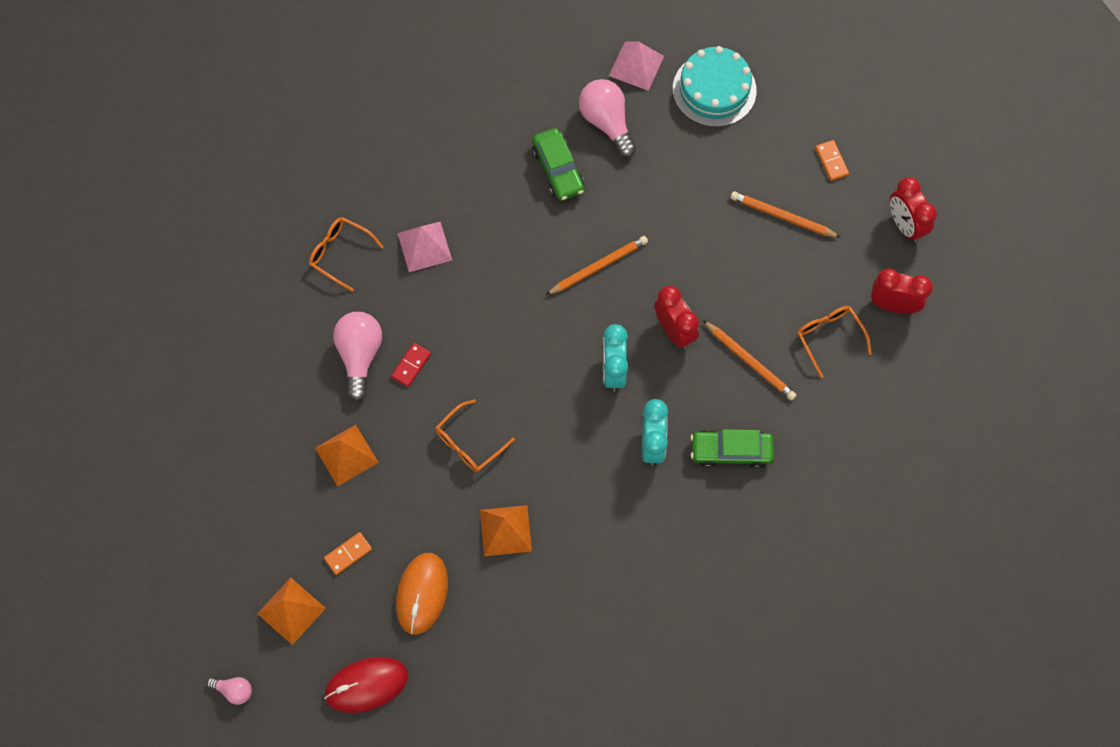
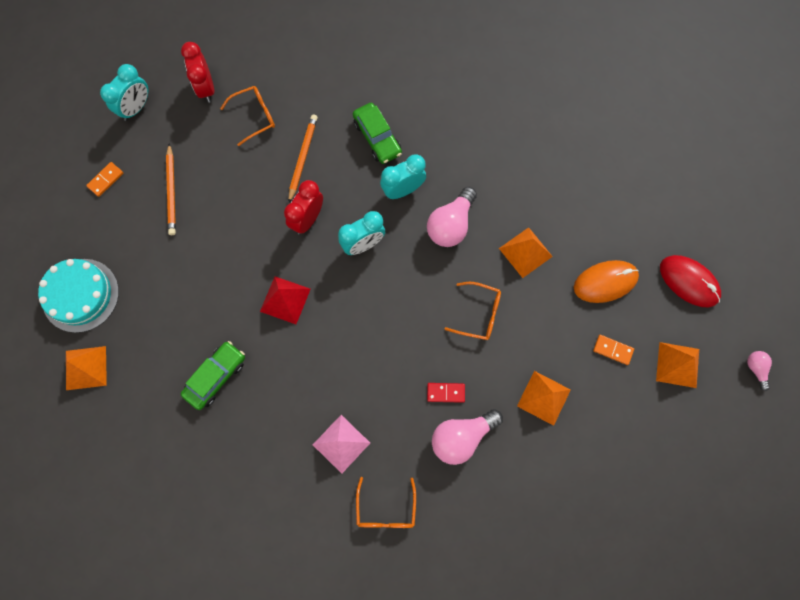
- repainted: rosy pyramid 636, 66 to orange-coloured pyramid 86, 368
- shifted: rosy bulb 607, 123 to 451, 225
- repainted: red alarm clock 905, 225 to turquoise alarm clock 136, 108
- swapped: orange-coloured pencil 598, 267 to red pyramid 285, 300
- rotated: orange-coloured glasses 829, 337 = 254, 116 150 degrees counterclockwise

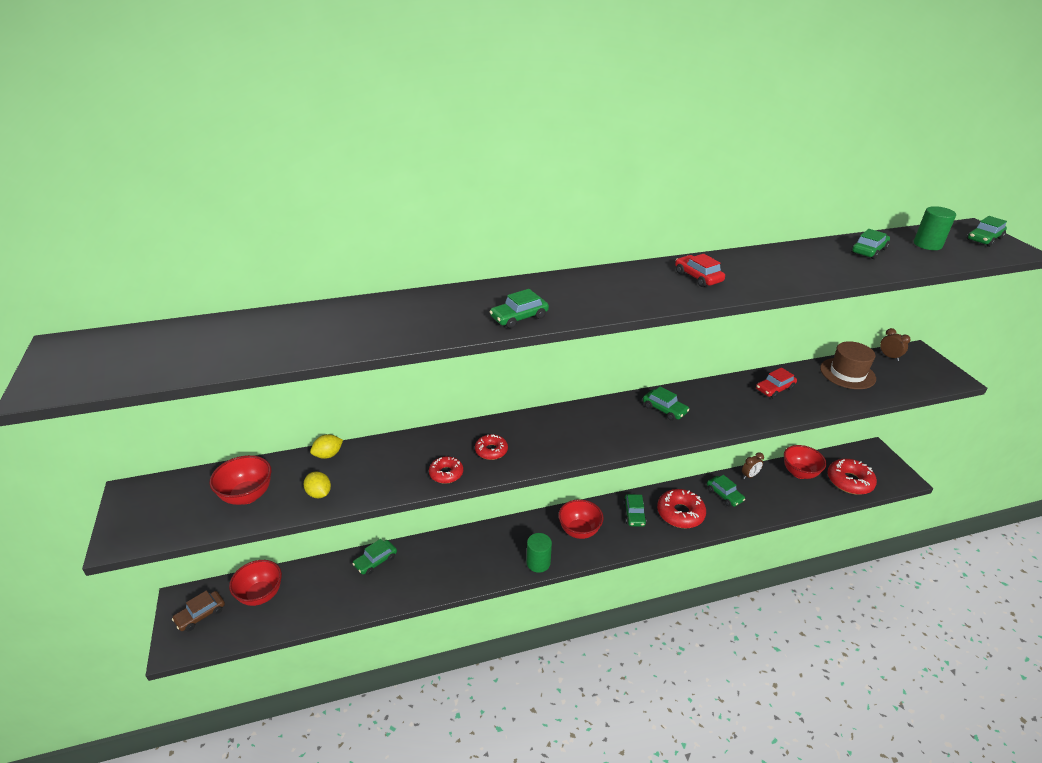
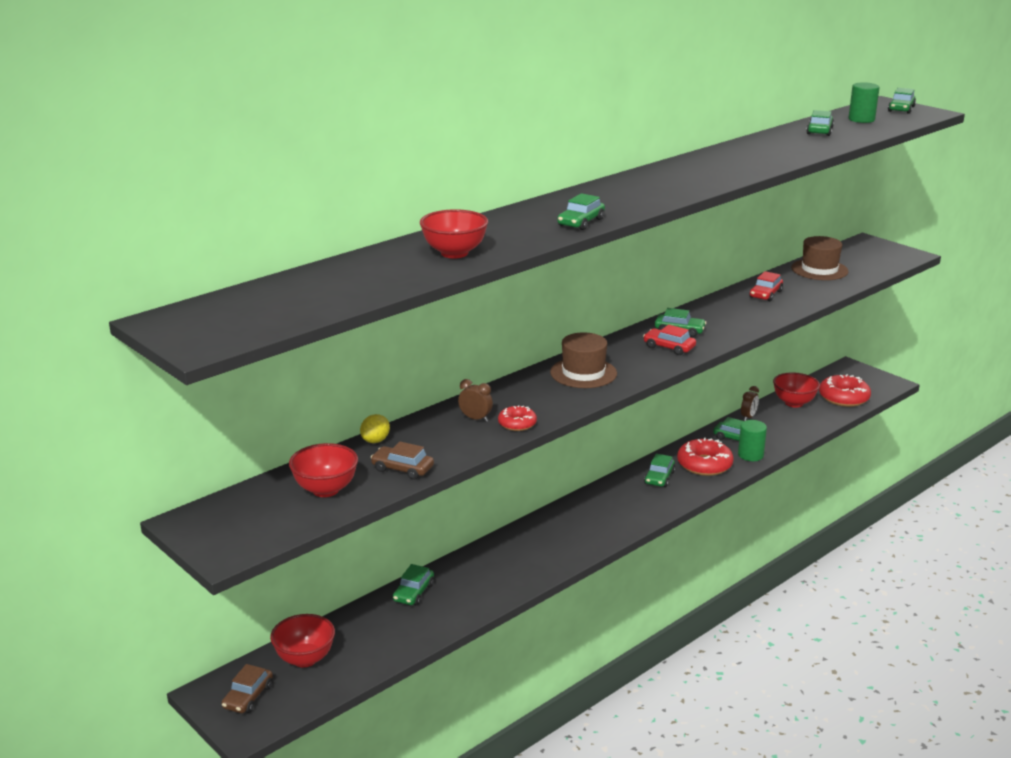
- shifted: red toy car 698, 277 to 669, 347
- shifted: brown alarm clock 889, 356 to 475, 419
- gone: red glazed donut 491, 451
- swapped: yellow toy lemon 319, 493 to brown toy car 402, 469
- rotated: leaf-green toy car 634, 514 = 659, 477 45 degrees clockwise
- shifted: red deep dish 579, 531 to 454, 253
- shifted: leaf-green cylinder shape 538, 563 to 750, 455
- new: brown hat 583, 373

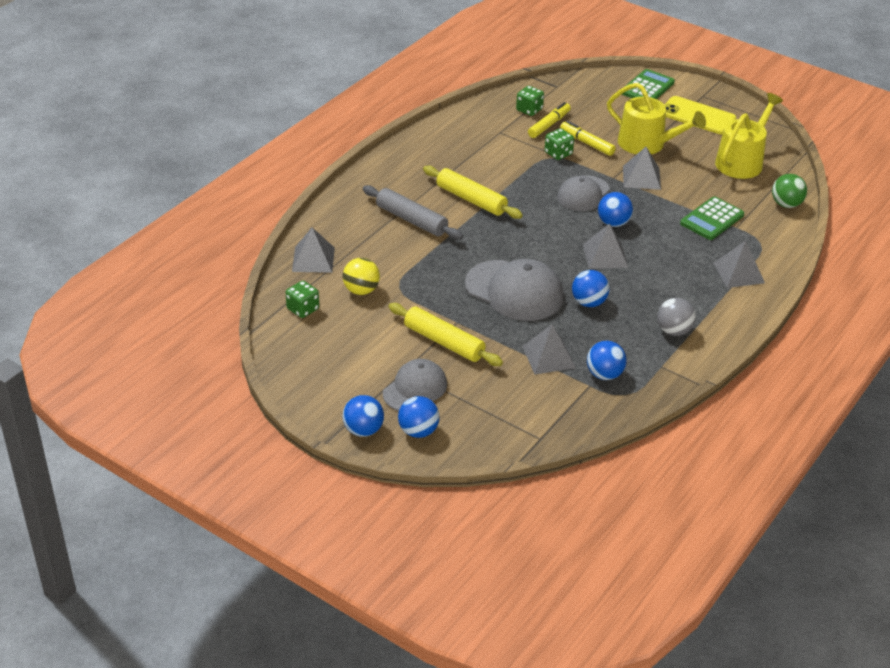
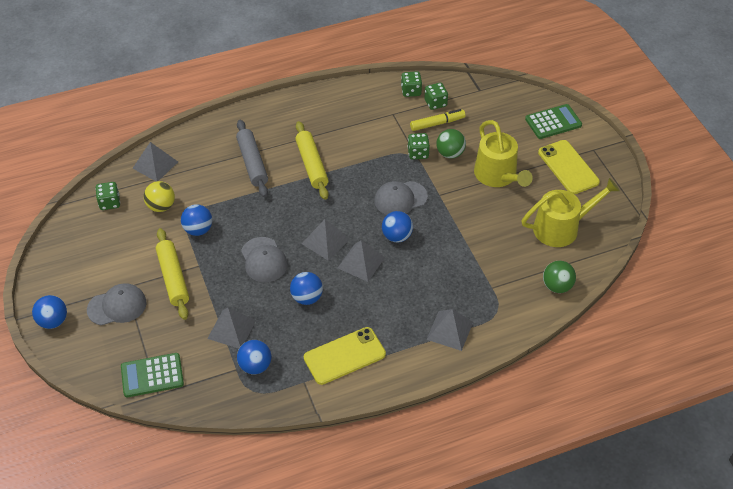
- swapped: yellow marker 587, 143 to leaf-green ball 450, 153
- shifted: gray pyramid 641, 177 to 325, 241
- shifted: leaf-green calculator 712, 219 to 152, 375
- scaled: gray peaked cap 514, 291 = 264, 260 x0.64
- swapped: gray ball 673, 331 to yellow mobile phone 344, 356
- shifted: blue ball 418, 431 to 198, 230
- new: leaf-green game die 411, 91

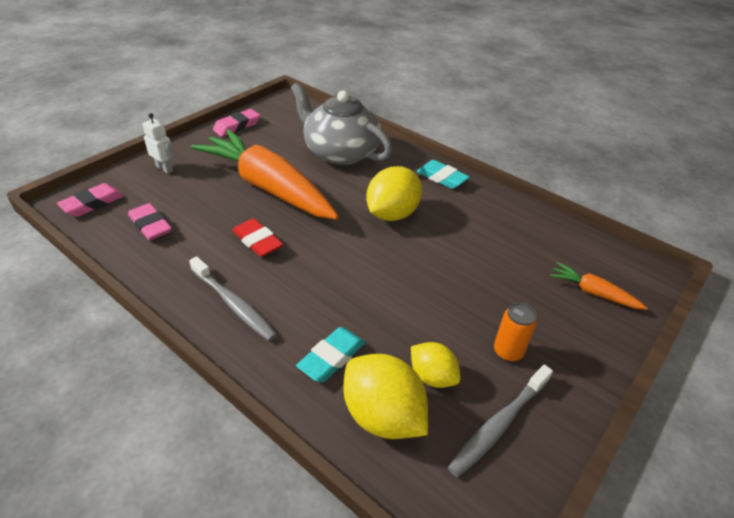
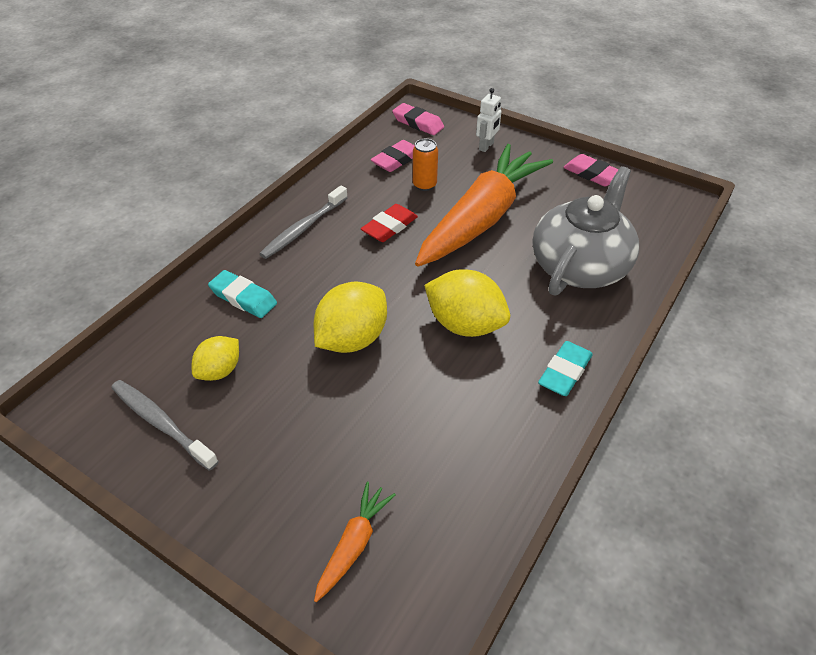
- shifted: orange-coloured soda can 508, 351 to 424, 185
- shifted: yellow toy lemon 382, 415 to 352, 339

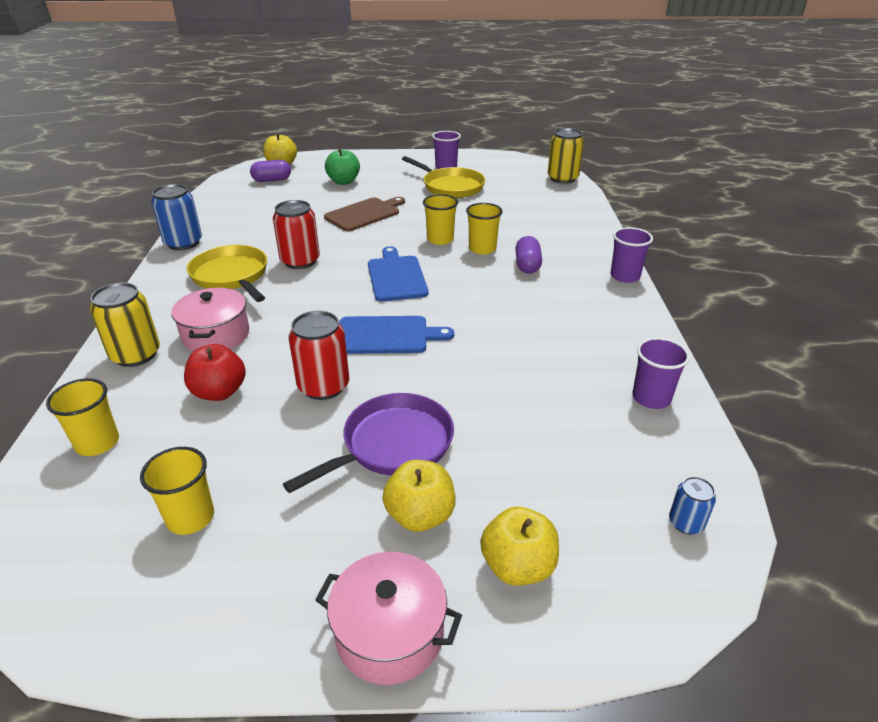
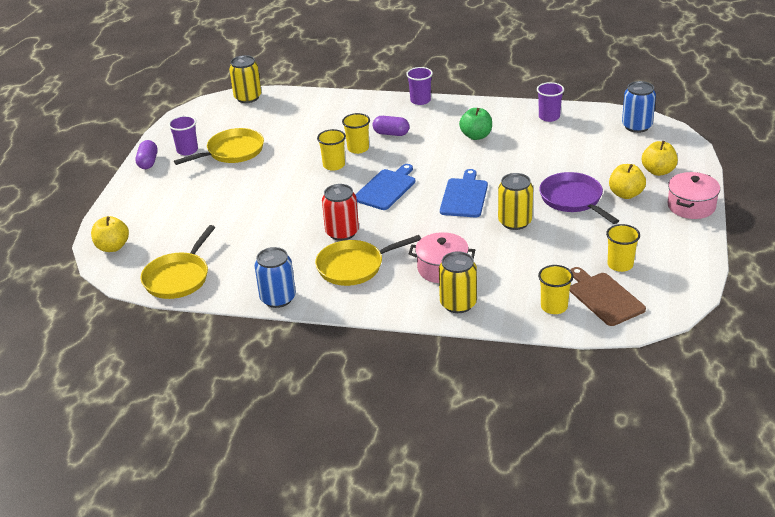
- shifted: leaf-green apple fruit 343, 181 to 476, 136
- shifted: violet capsule 272, 180 to 148, 162
- shifted: brown cutting board 364, 214 to 604, 297
- rotated: blue cutting board 396, 277 = 386, 188 120 degrees clockwise
- repainted: red soda can 323, 386 to yellow soda can 515, 222
- gone: red apple fruit 219, 392
- scaled: blue soda can 686, 523 = 636, 126 x1.85
- new: yellow skillet 178, 277

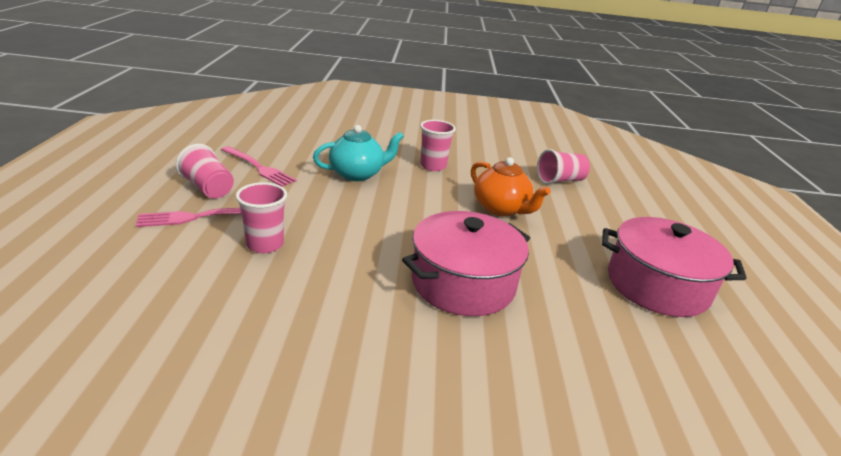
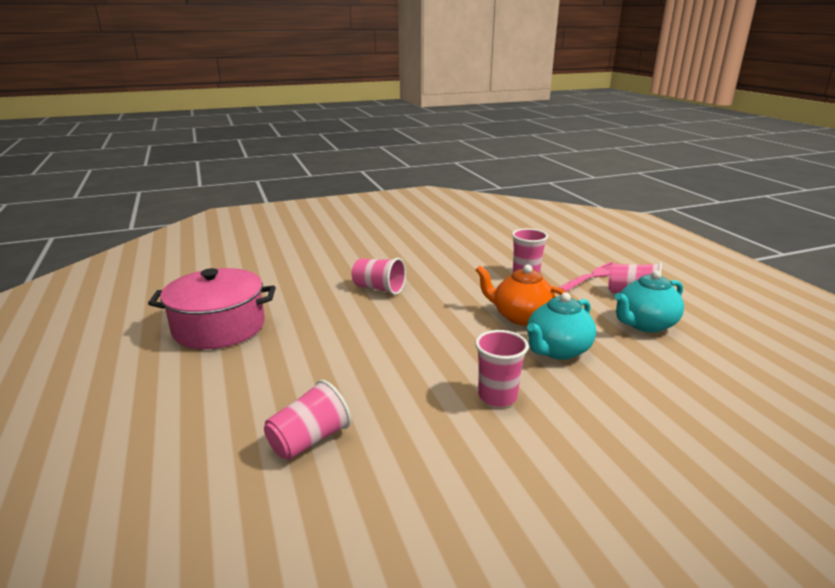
- swapped: rosy table fork 259, 167 to turquoise china teapot 644, 324
- shifted: orange-coloured china teapot 501, 209 to 521, 317
- swapped: rosy stockpot 463, 283 to rosy tumbler 379, 289

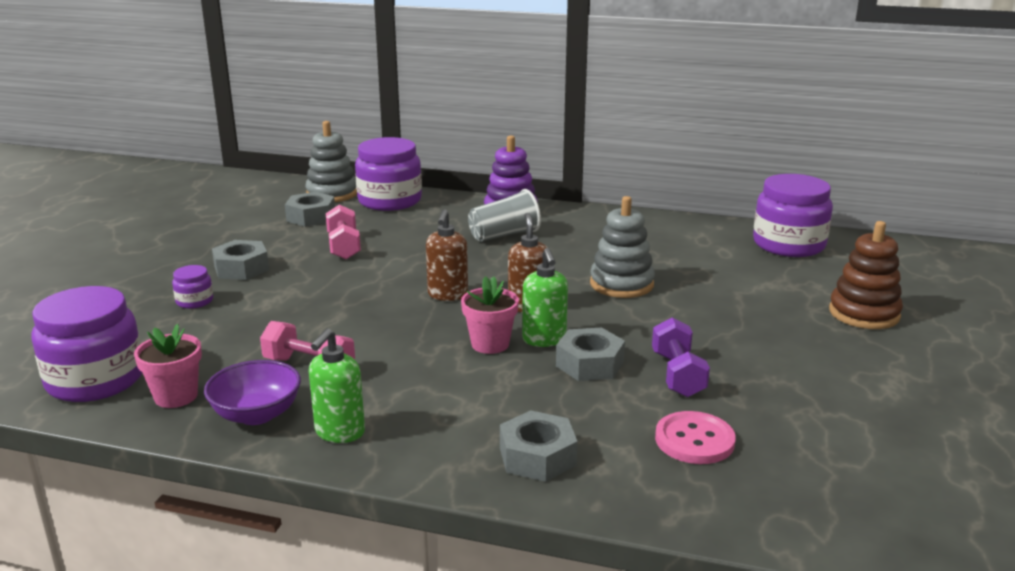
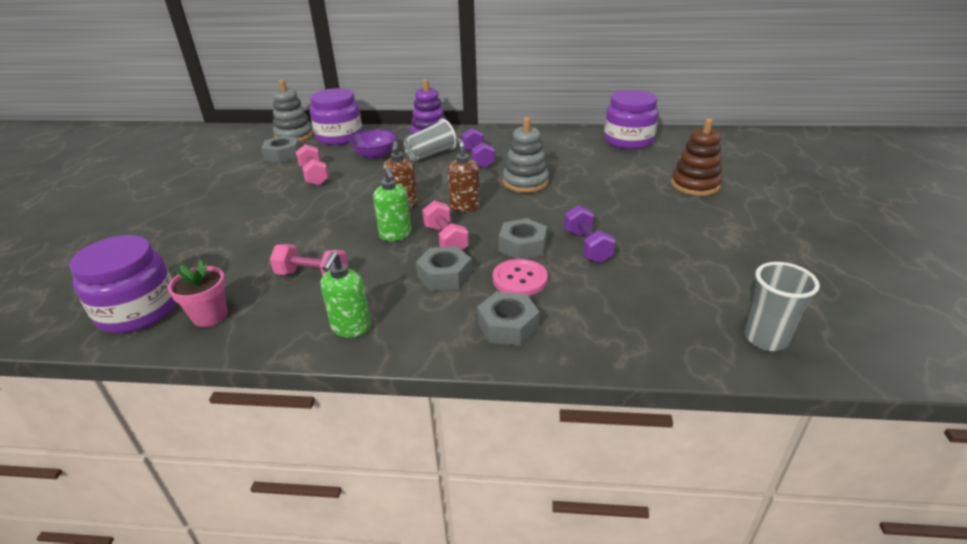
- shifted: gray hex nut 241, 268 to 444, 276
- shifted: leaf-green soap pump 544, 340 to 395, 235
- gone: violet preserve jar 194, 301
- swapped: rosy flower pot 490, 344 to rosy hand weight 445, 240
- shifted: violet deep dish 256, 414 to 375, 155
- shifted: rosy button 694, 440 to 520, 279
- new: violet hand weight 478, 158
- new: gray tumbler 765, 339

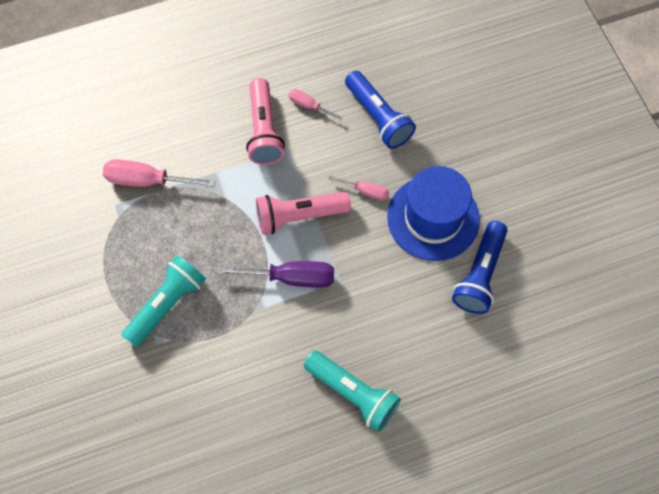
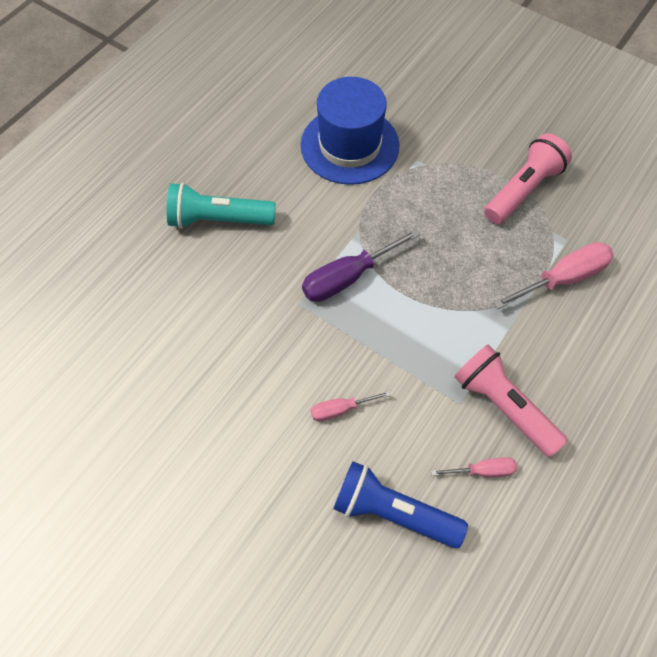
- shifted: blue hat 433, 218 to 349, 145
- shifted: rosy torch 299, 216 to 523, 189
- gone: blue torch 480, 275
- gone: turquoise torch 167, 304

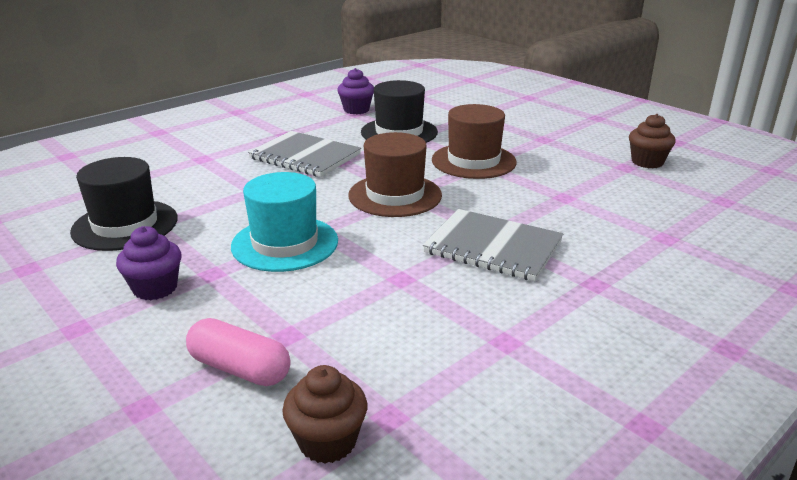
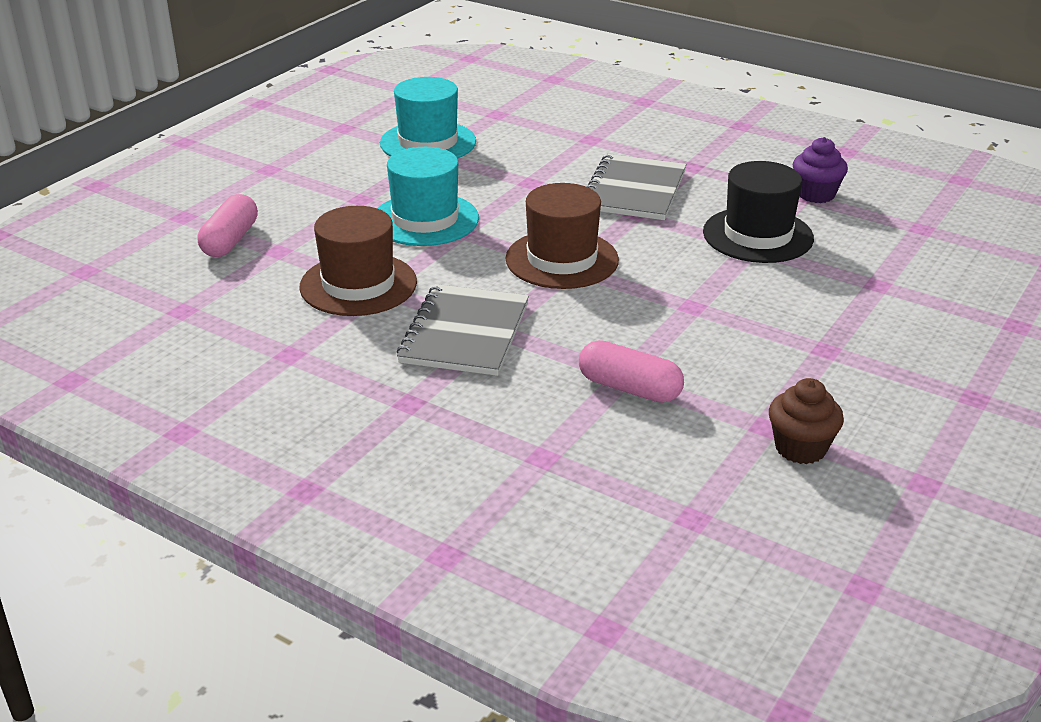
- shifted: brown hat 473, 161 to 358, 284
- repainted: jet-black hat 125, 225 to turquoise hat 428, 142
- gone: violet muffin 155, 288
- gone: brown muffin 327, 441
- new: rosy capsule 629, 388

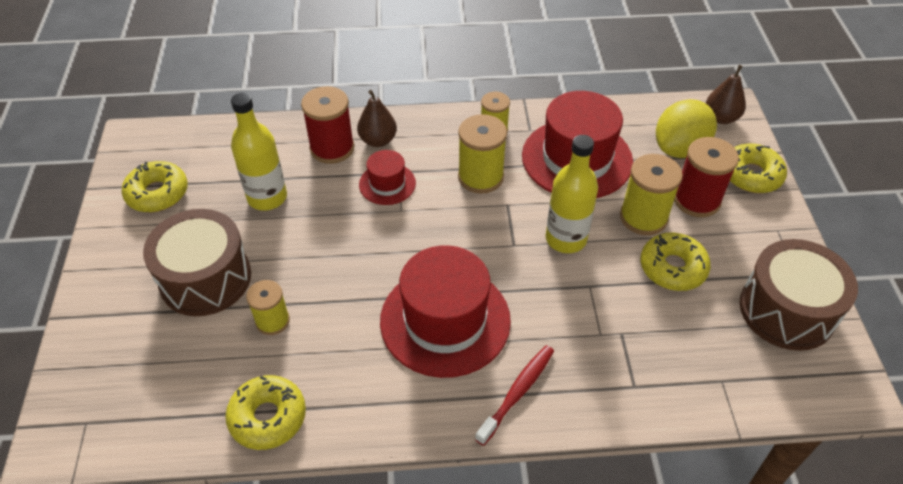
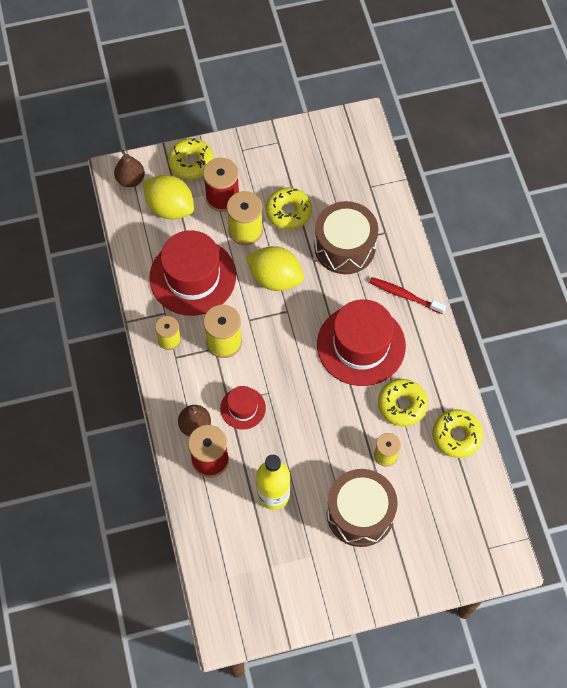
- swapped: yellow drink bottle 566, 239 to yellow toy lemon 275, 278
- shifted: yellow glazed donut 157, 193 to 402, 405
- shifted: brown drum 786, 310 to 345, 247

